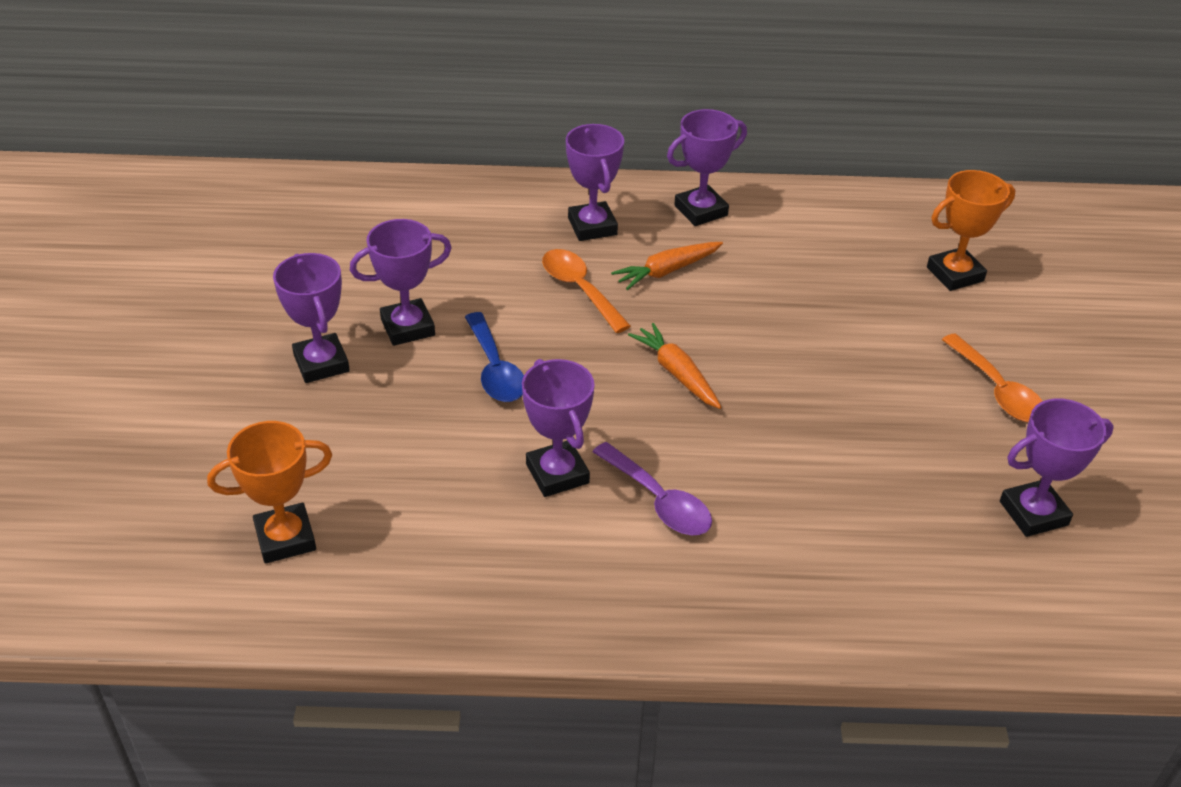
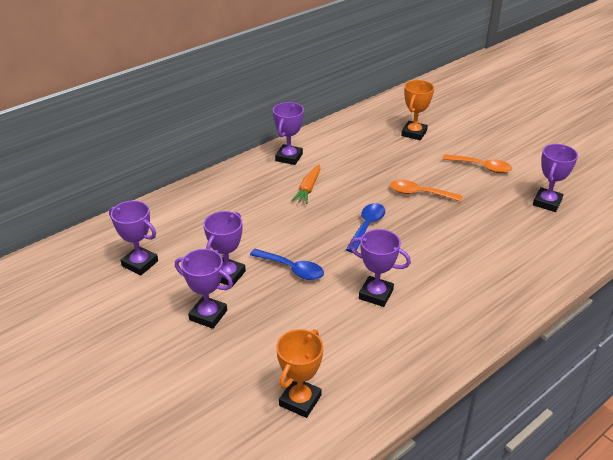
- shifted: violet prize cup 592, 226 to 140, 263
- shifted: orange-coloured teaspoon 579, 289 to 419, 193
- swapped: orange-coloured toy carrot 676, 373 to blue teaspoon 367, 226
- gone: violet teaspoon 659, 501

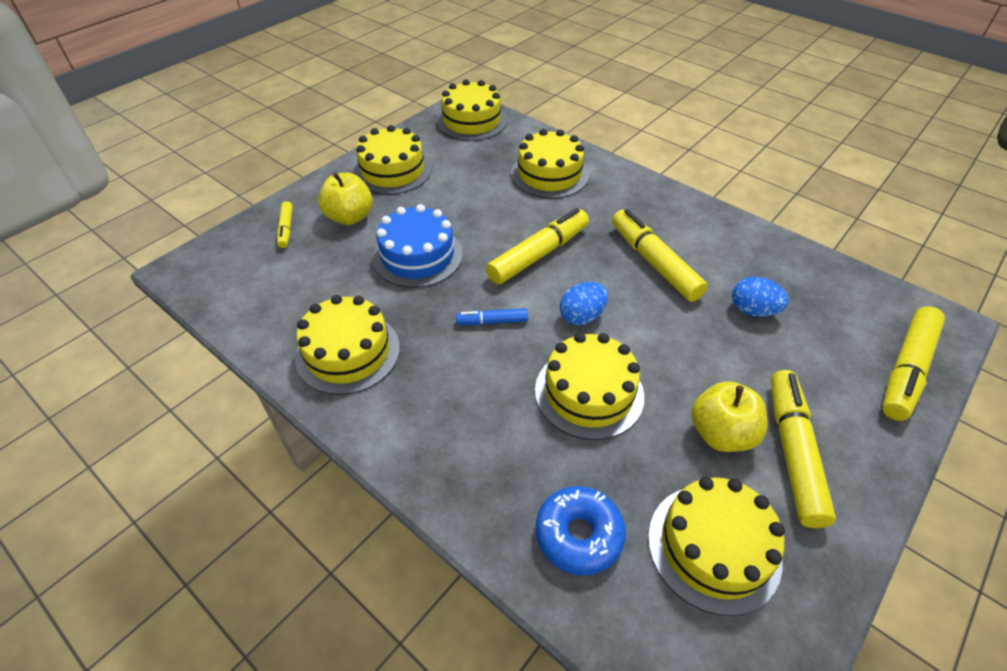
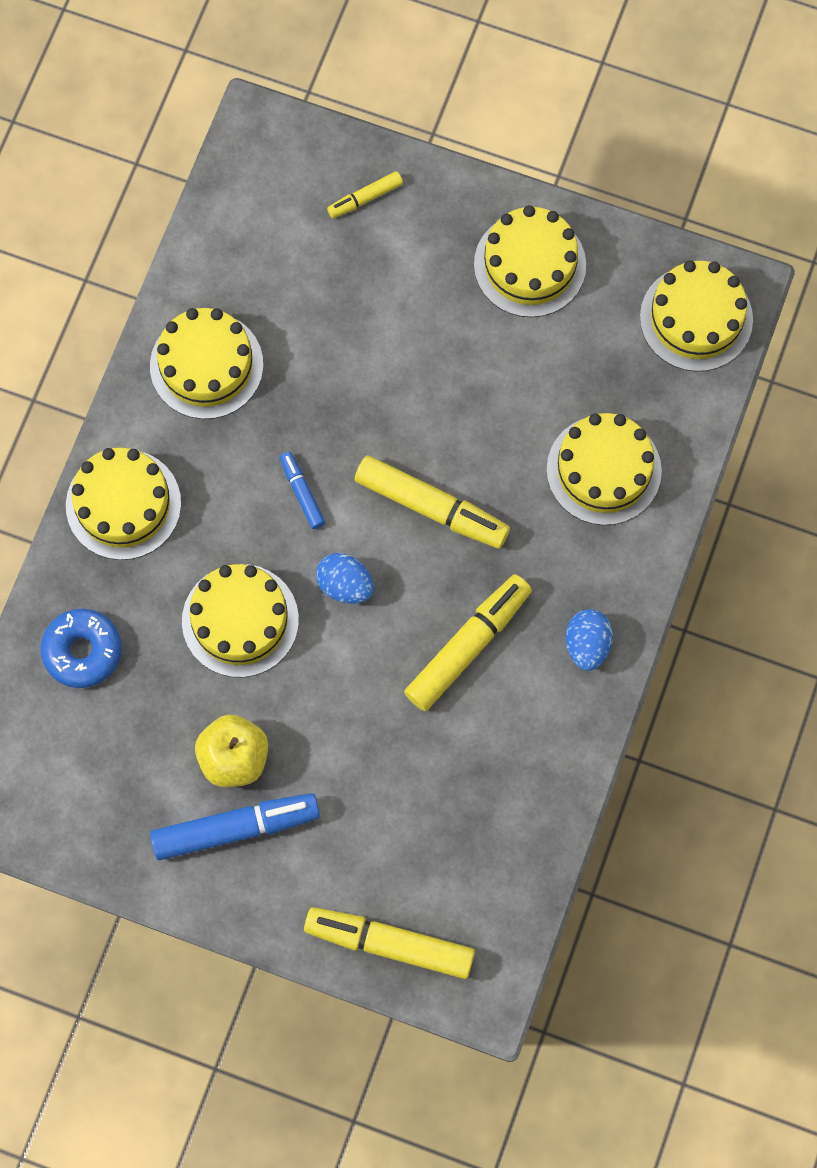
- gone: yellow apple fruit 350, 217
- gone: blue gateau 417, 256
- shifted: blue egg shape 752, 310 to 587, 645
- repainted: yellow marker 792, 452 to blue marker 235, 828
- shifted: yellow gateau 713, 547 to 123, 504

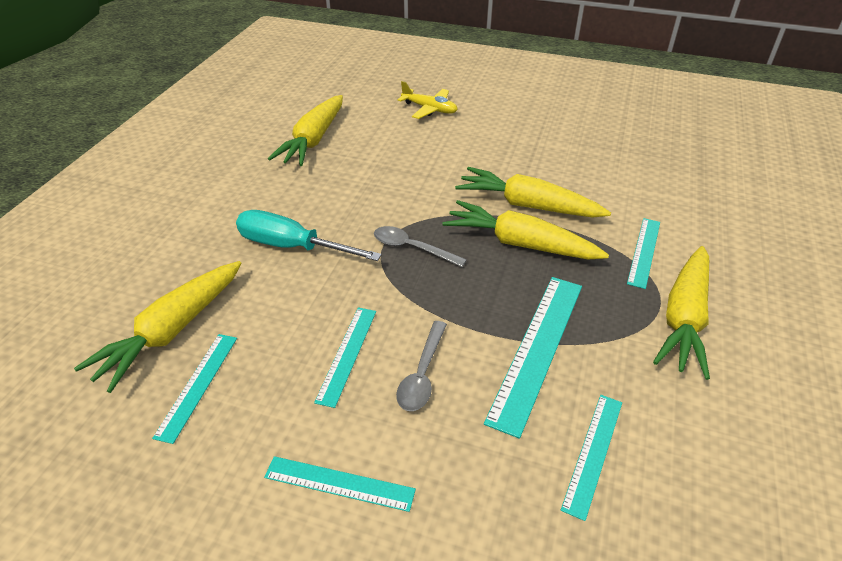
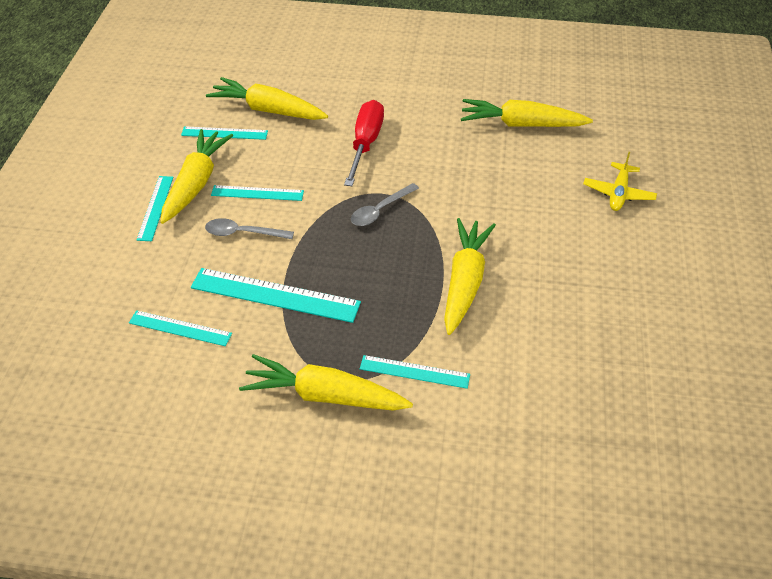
- shifted: yellow toy carrot 519, 243 to 196, 183
- repainted: turquoise screwdriver 292, 246 to red screwdriver 365, 144
- rotated: gray teaspoon 412, 248 = 380, 210 150 degrees counterclockwise

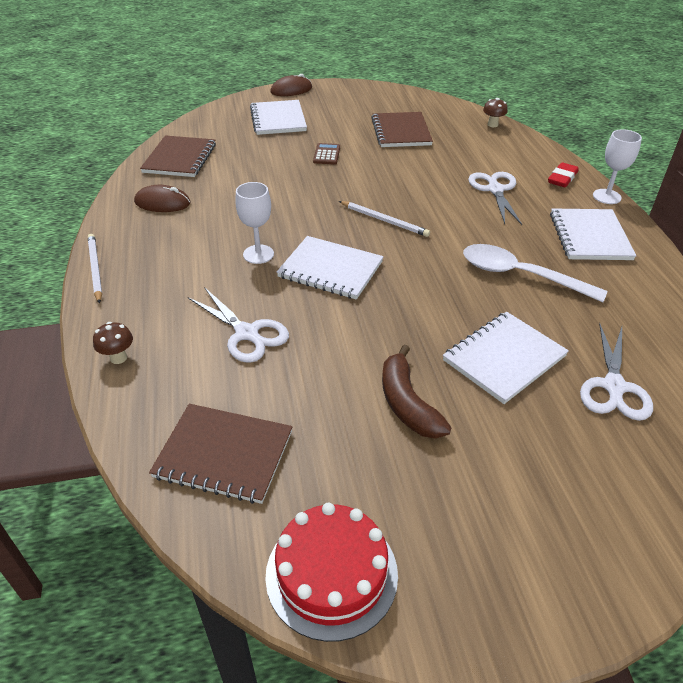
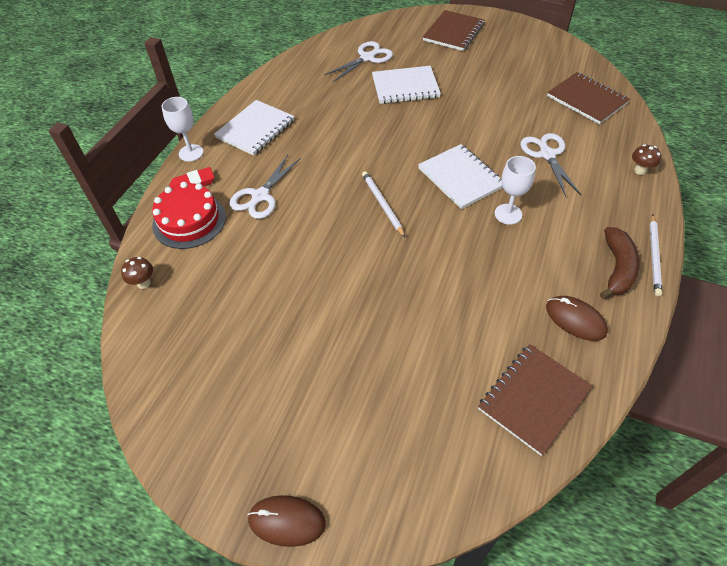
- gone: snow-white exercise book 278, 119
- shifted: brown exercise book 401, 132 to 453, 32
- gone: brown calculator 326, 154
- gone: snow-white teaspoon 520, 275
- shifted: brown banana 407, 403 to 617, 268
- shifted: red gateau 331, 574 to 189, 220

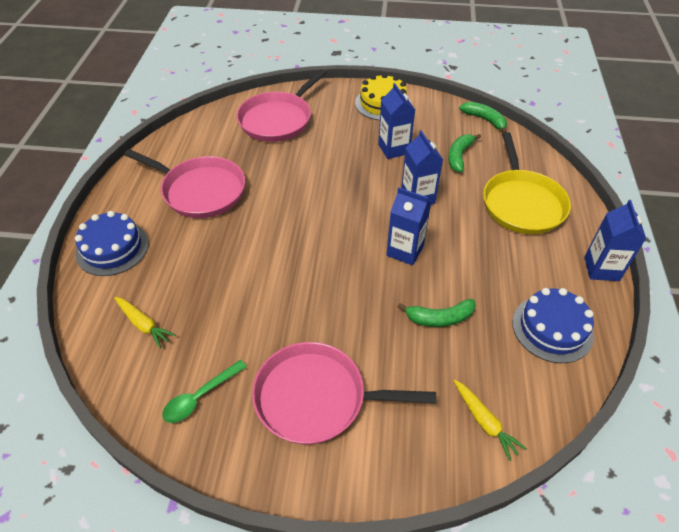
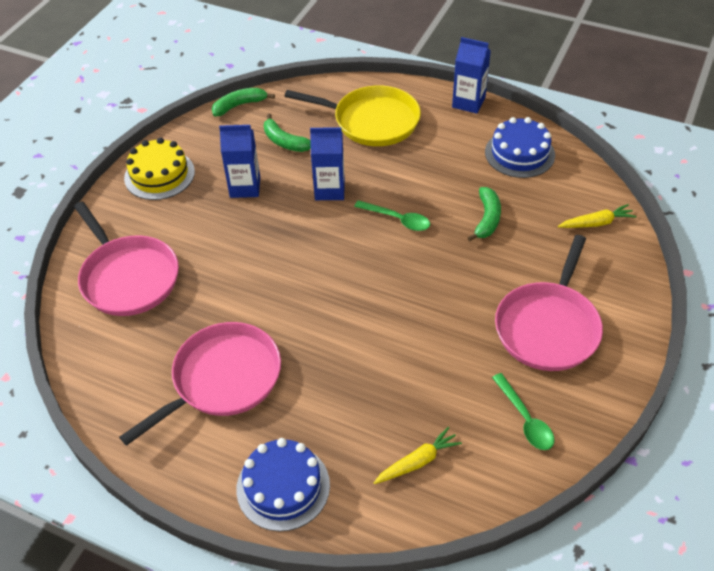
- swapped: blue carton 405, 251 to leaf-green teaspoon 398, 220

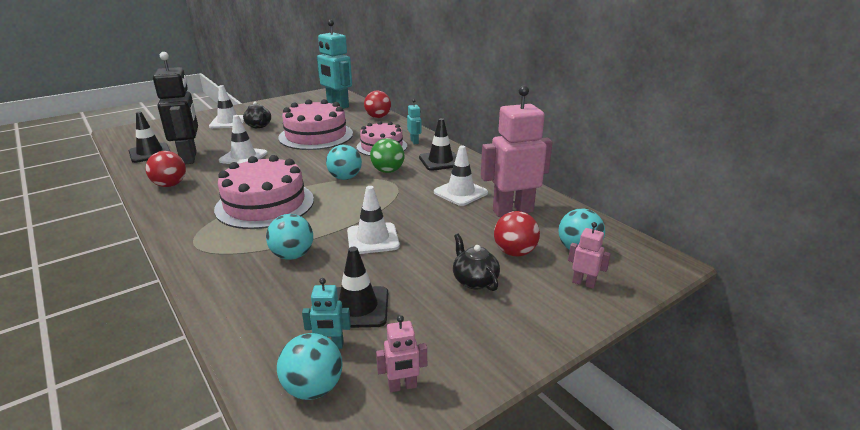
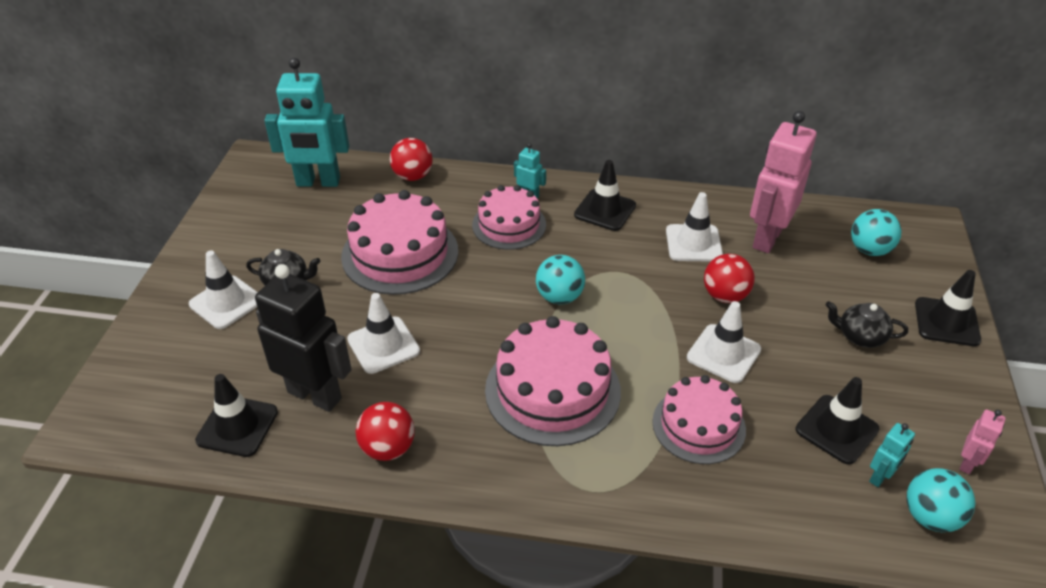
- gone: leaf-green ball 388, 171
- shifted: red ball 514, 252 to 725, 296
- swapped: turquoise ball 292, 255 to rosy gateau 698, 425
- gone: rosy robot figure 583, 283
- new: jet-black safety cone 946, 322

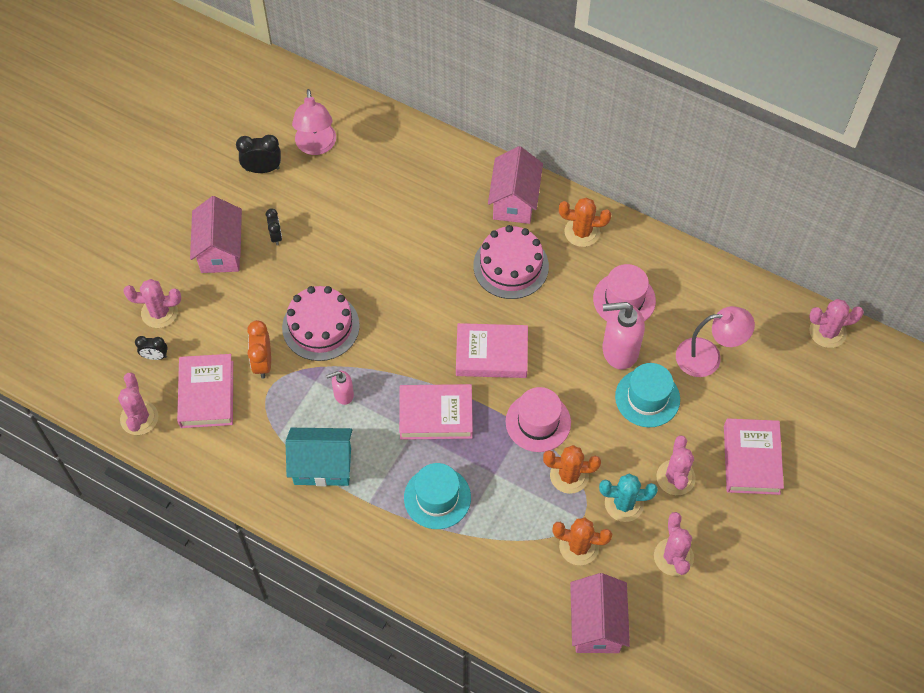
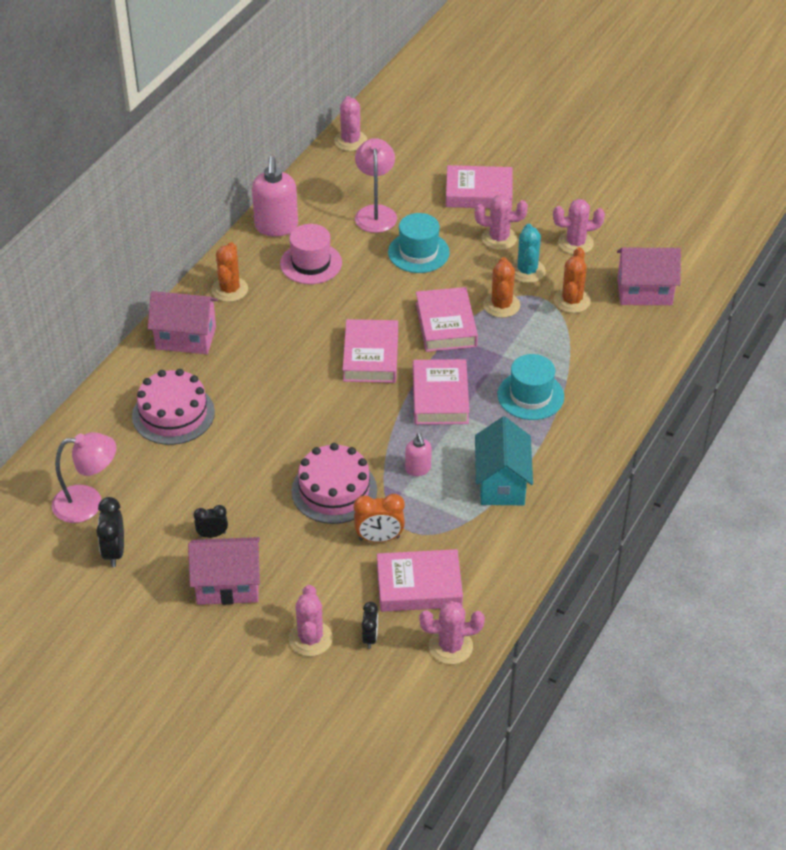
- shifted: rosy gateau 511, 266 to 173, 414
- shifted: rosy soap pump 619, 351 to 276, 227
- swapped: rosy hat 538, 422 to rosy hardcover 446, 325

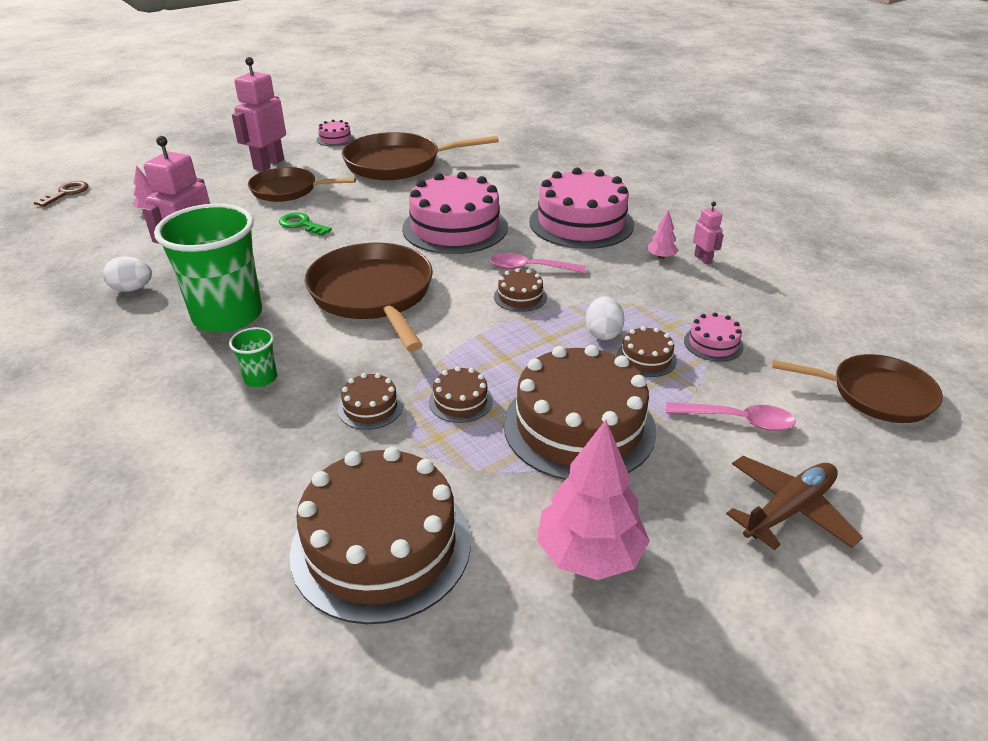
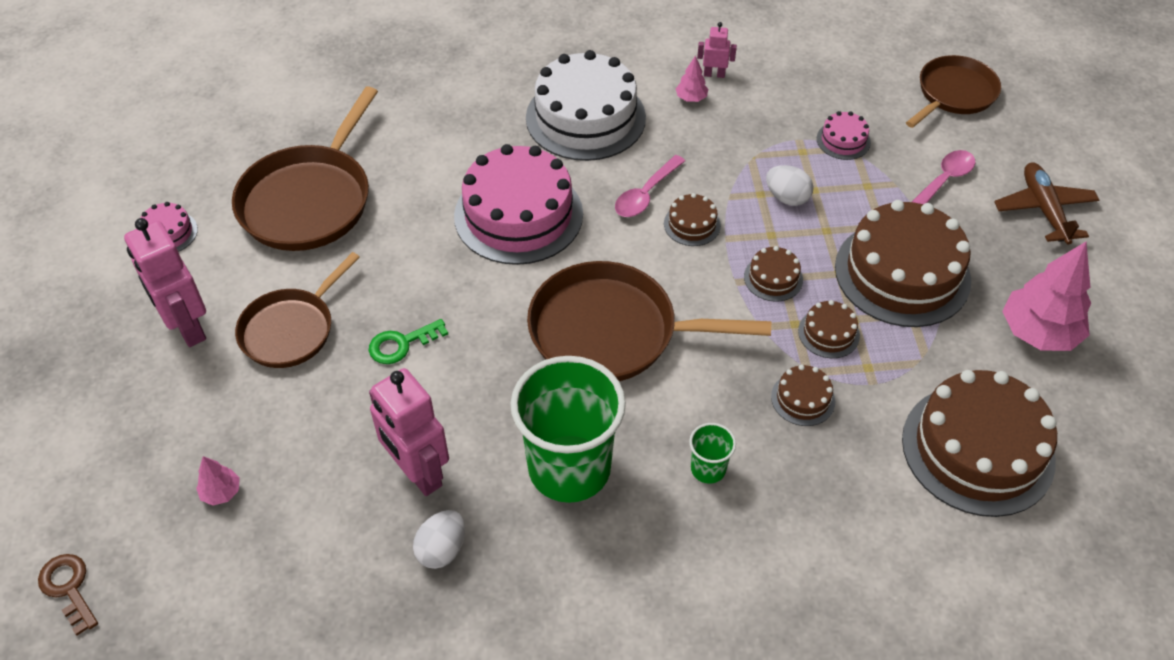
- repainted: rosy gateau 581, 223 to snow-white gateau 585, 117
- shifted: brown gateau 646, 358 to 773, 278

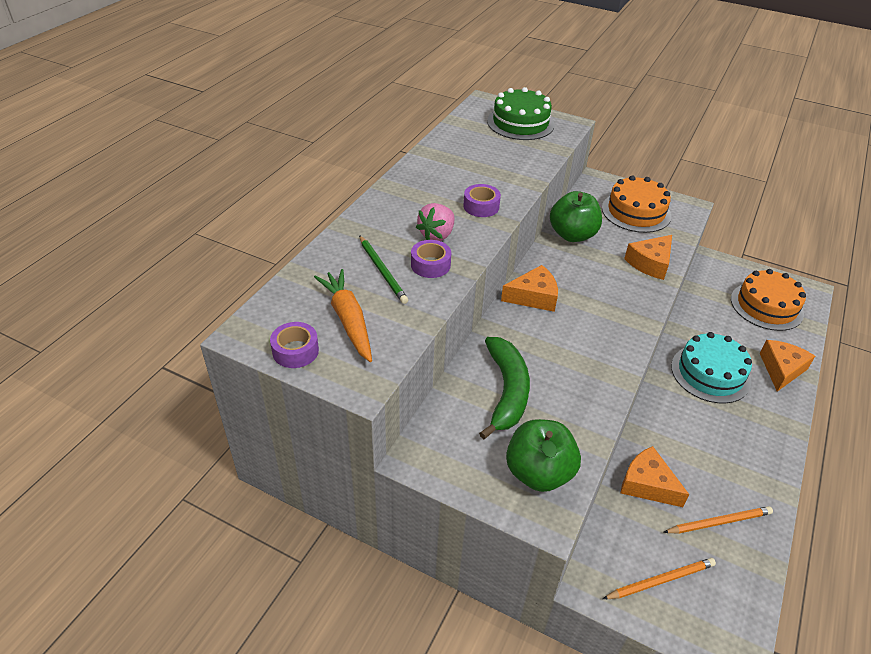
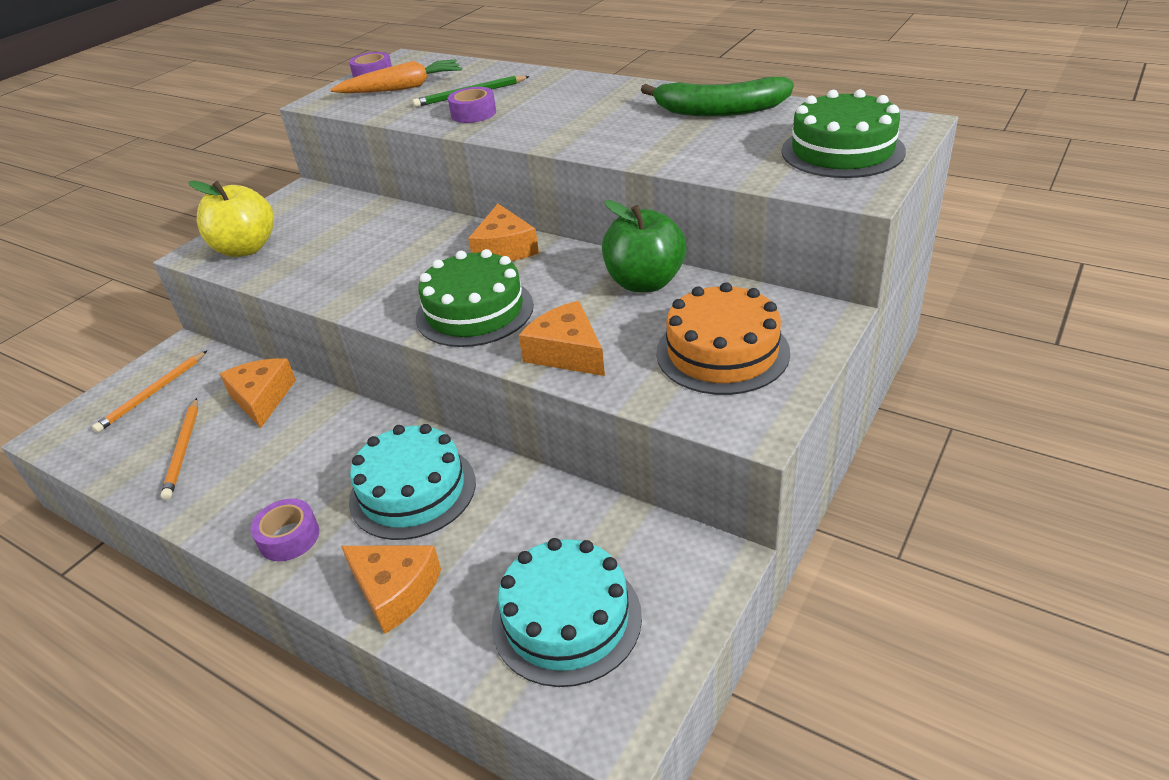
- shifted: violet roll of tape 481, 206 to 289, 537
- gone: rosy toy strawberry 437, 235
- repainted: orange-coloured gateau 766, 306 to turquoise gateau 566, 619
- shifted: leaf-green banana 506, 391 to 720, 110
- repainted: leaf-green apple fruit 538, 473 to yellow apple fruit 246, 249
- rotated: orange-coloured piece of cheese 647, 484 = 262, 398 60 degrees counterclockwise
- rotated: orange-coloured pencil 660, 580 = 153, 393 45 degrees clockwise
- new: leaf-green gateau 474, 311

